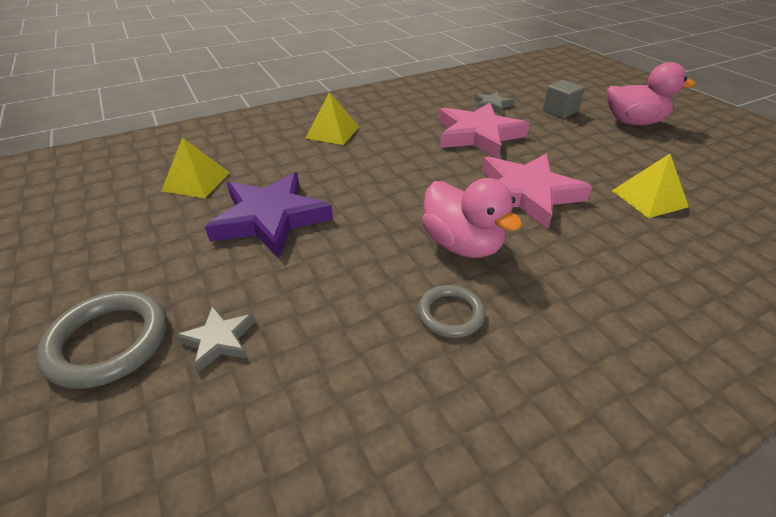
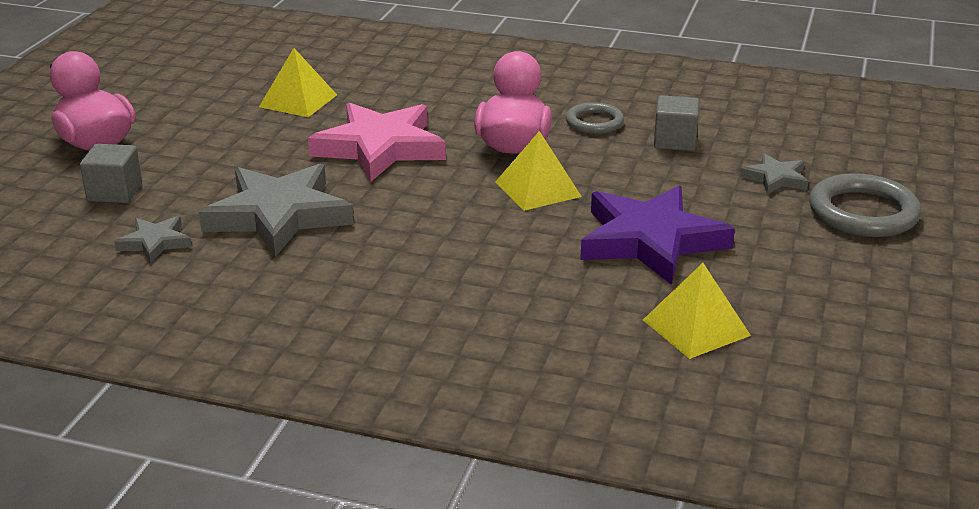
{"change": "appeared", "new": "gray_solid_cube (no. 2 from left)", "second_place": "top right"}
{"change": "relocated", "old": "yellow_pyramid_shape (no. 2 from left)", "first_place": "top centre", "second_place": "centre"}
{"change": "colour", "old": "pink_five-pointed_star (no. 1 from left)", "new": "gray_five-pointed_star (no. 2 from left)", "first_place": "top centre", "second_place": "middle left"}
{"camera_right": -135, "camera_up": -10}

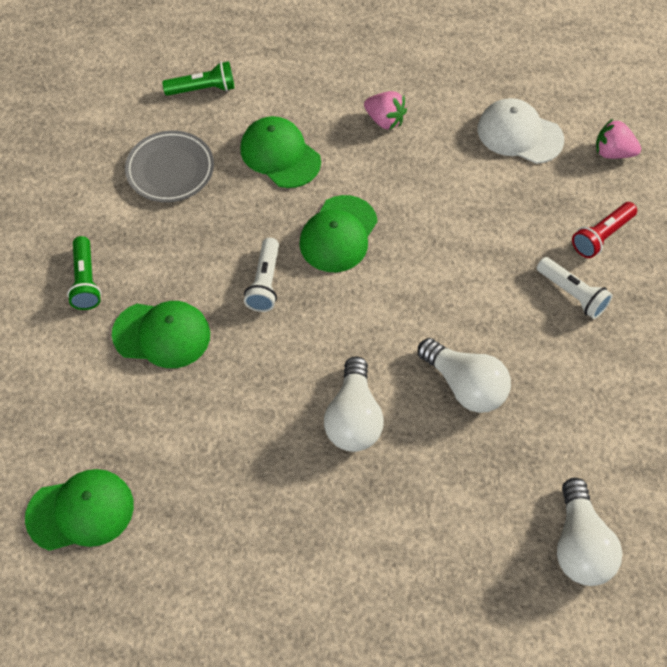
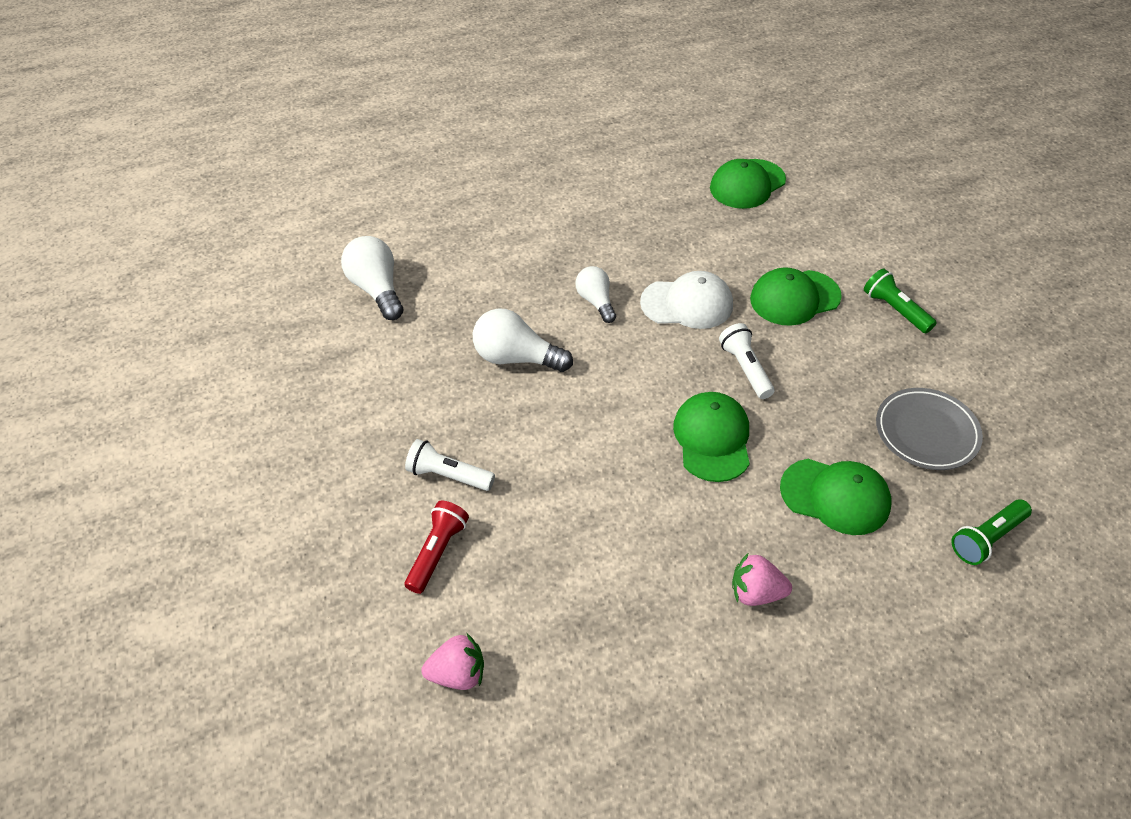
{"change": "relocated", "old": "white_peaked_cap", "first_place": "top right", "second_place": "centre"}
{"change": "size", "old": "white_bulb (no. 1 from left in the first image)", "first_place": "centre", "second_place": "centre", "factor": 0.65}
{"camera_right": 155, "camera_up": -10}

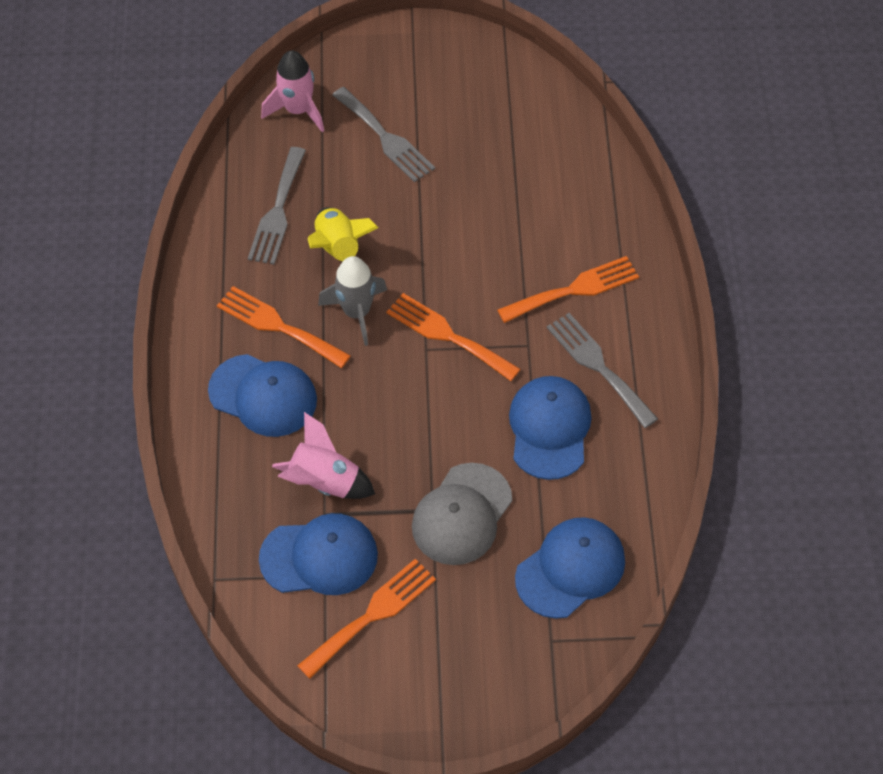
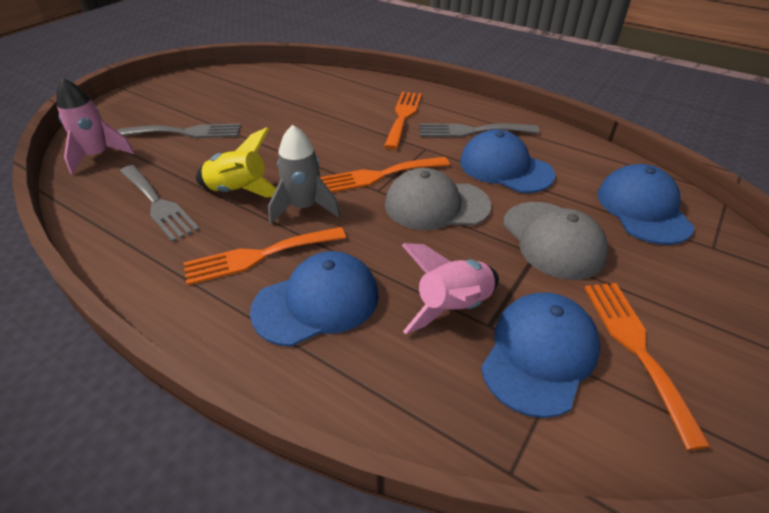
{"change": "appeared", "new": "gray_peaked_cap (no. 1 from left)", "second_place": "centre"}
{"camera_right": -55, "camera_up": -15}

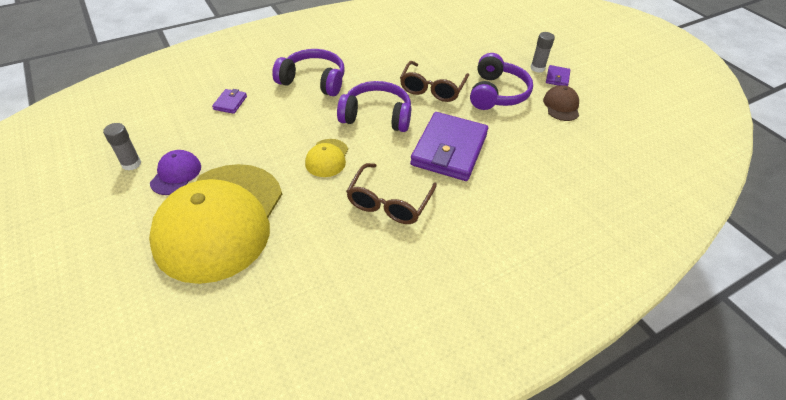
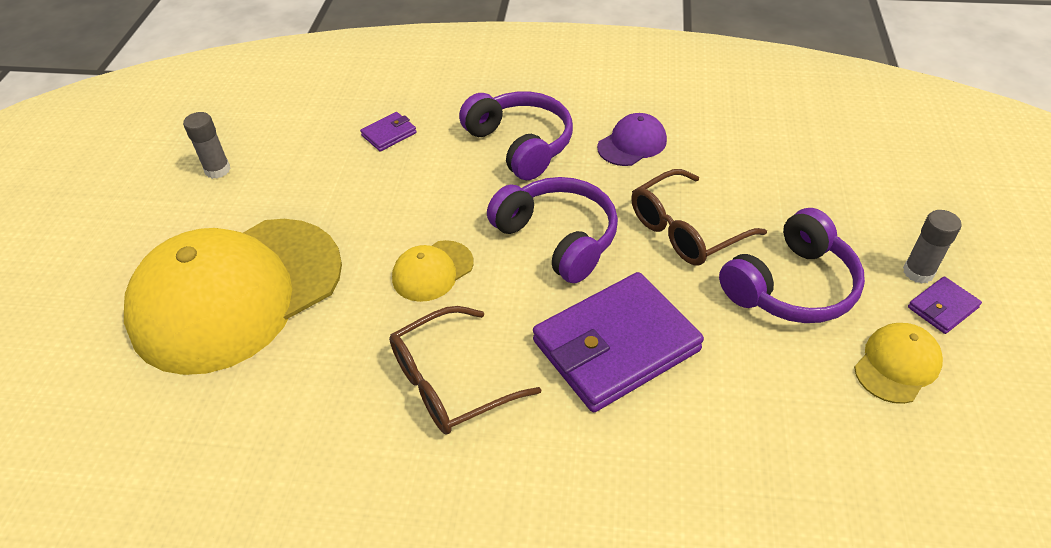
{"change": "relocated", "old": "violet_peaked_cap", "first_place": "middle left", "second_place": "top centre"}
{"change": "colour", "old": "brown_peaked_cap", "new": "yellow_peaked_cap (no. 3 from left)", "first_place": "top right", "second_place": "middle right"}
{"camera_right": 40, "camera_up": 0}

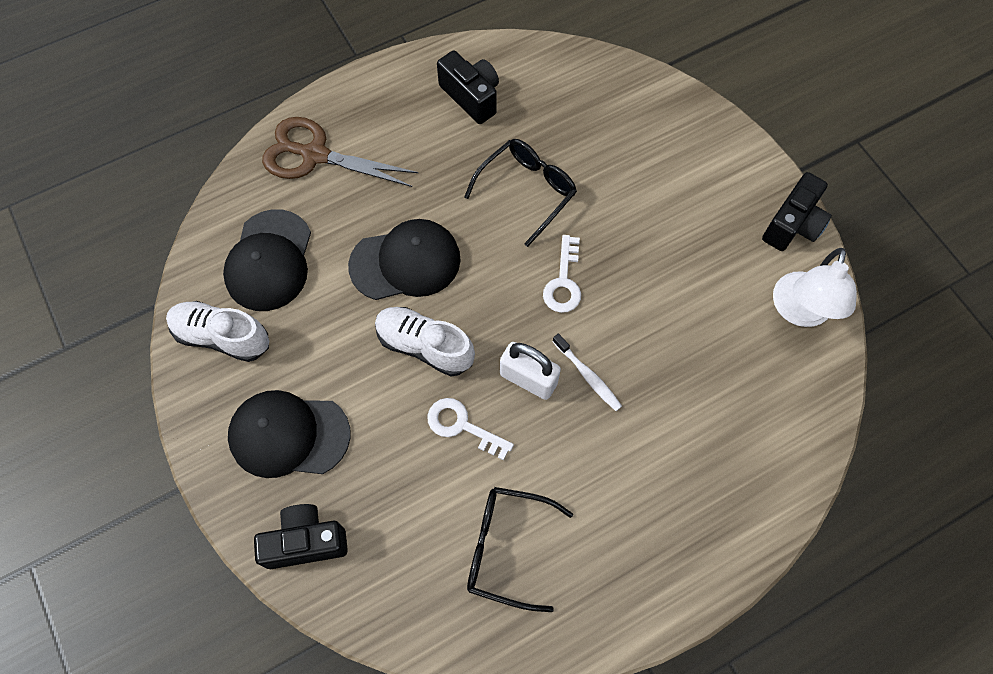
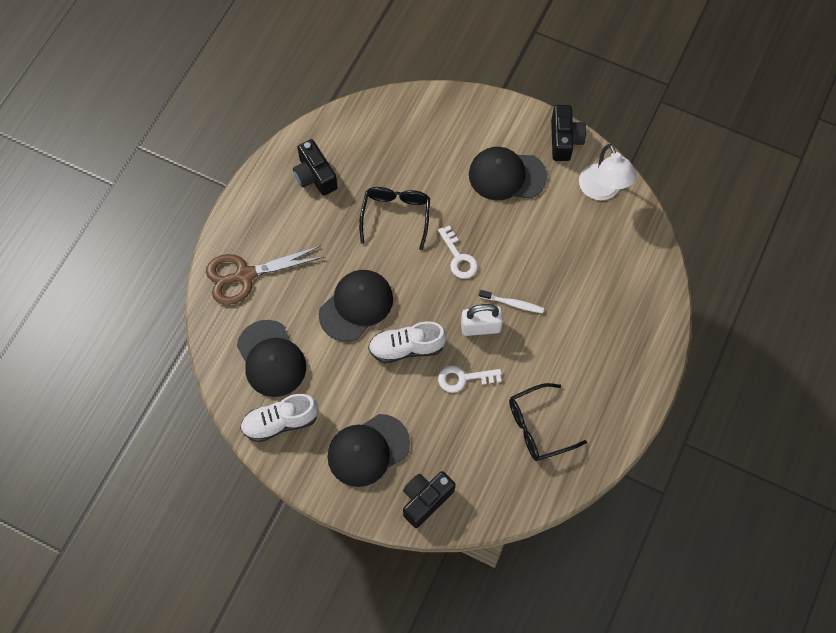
{"change": "appeared", "new": "ebony_peaked_cap (no. 4 from left)", "second_place": "top centre"}
{"change": "spun", "old": "ebony_camera (no. 2 from left in the first image)", "first_place": "top centre", "second_place": "top centre", "degrees": -135}
{"camera_right": -35, "camera_up": 0}

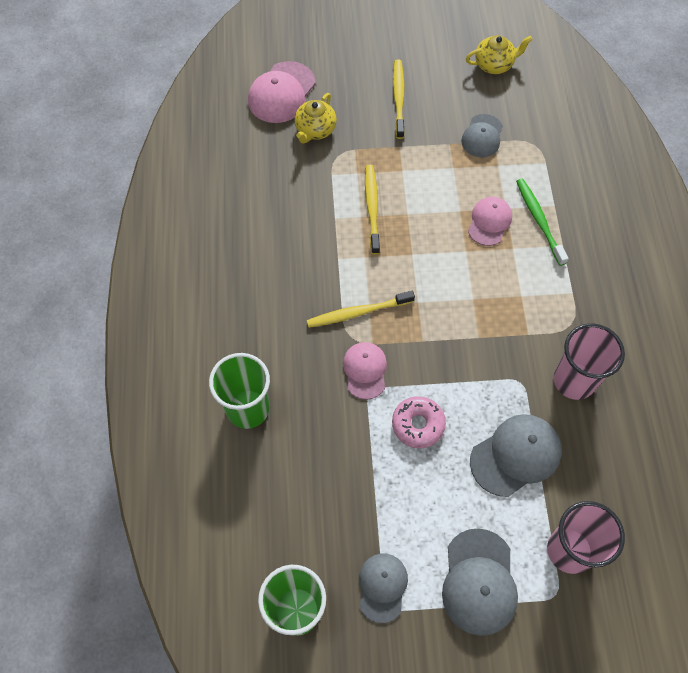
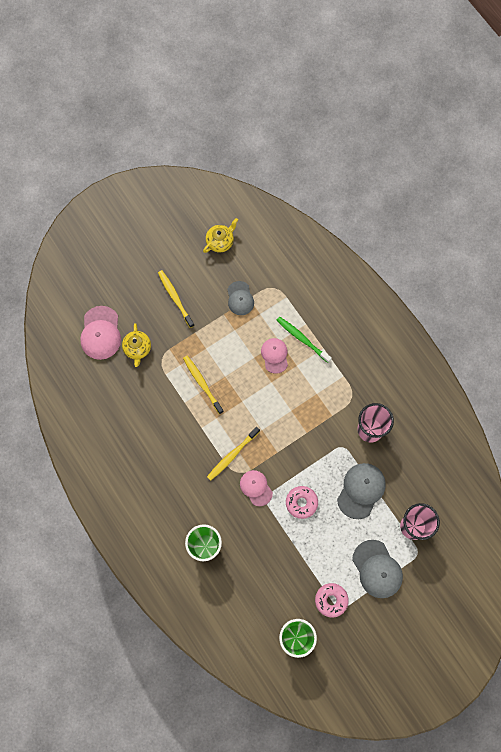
{"change": "exchanged", "old": "gray_peaked_cap (no. 1 from left)", "new": "pink_doughnut (no. 2 from left)", "first_place": "bottom centre", "second_place": "bottom centre"}
{"camera_right": -30, "camera_up": 10}

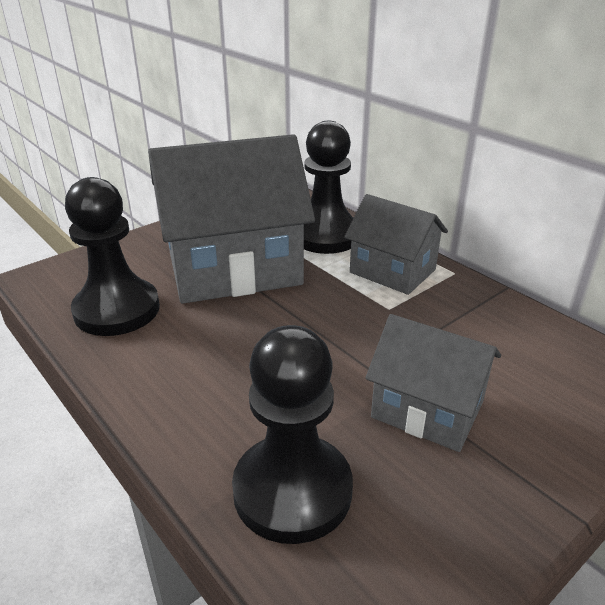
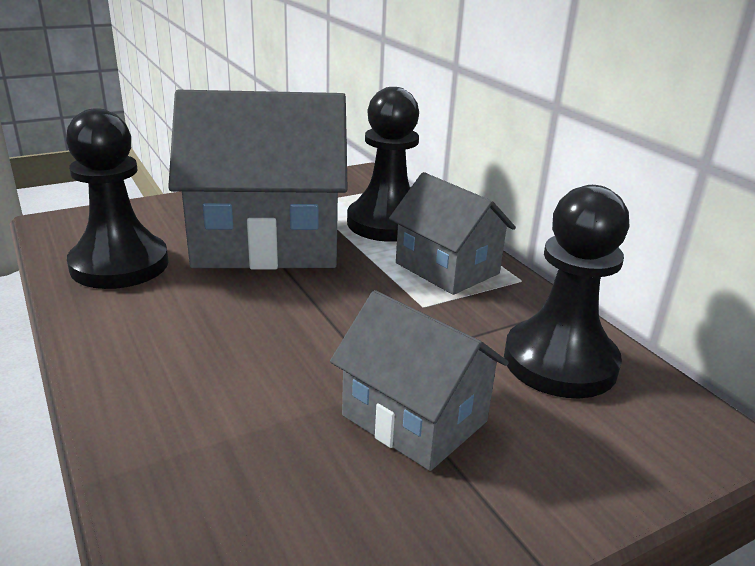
{"change": "relocated", "old": "ebony_chess_pawn (no. 2 from left in the first image)", "new": "ebony_chess_pawn (no. 3 from left)", "first_place": "bottom centre", "second_place": "middle right"}
{"camera_right": 10, "camera_up": -5}

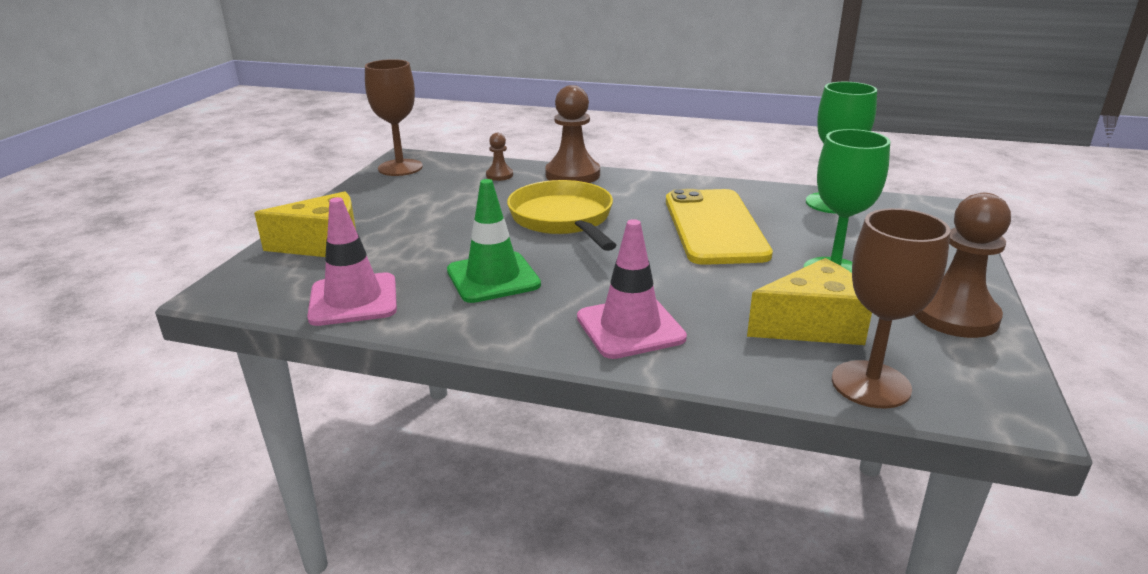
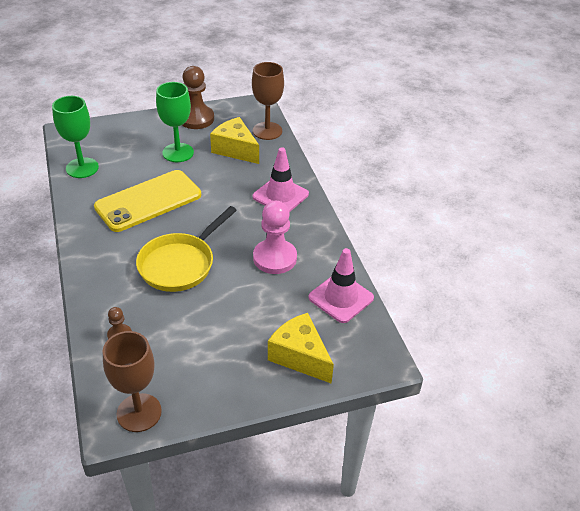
{"change": "missing", "old": "brown_chess_pawn (no. 2 from left)", "first_place": "top centre"}
{"change": "exchanged", "old": "green_traffic_cone", "new": "pink_chess_pawn", "first_place": "centre", "second_place": "centre"}
{"camera_right": -125, "camera_up": 15}

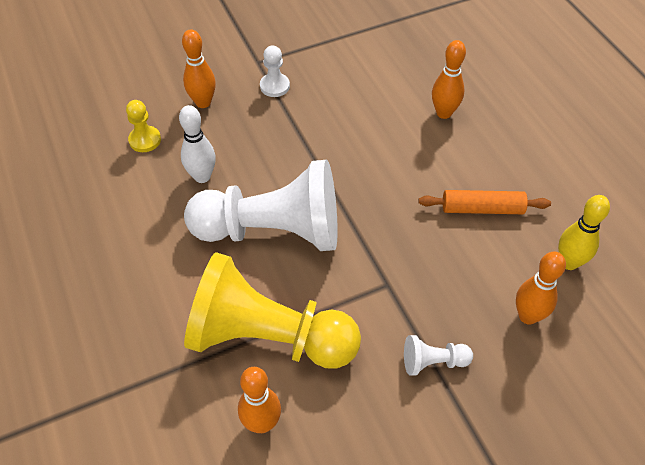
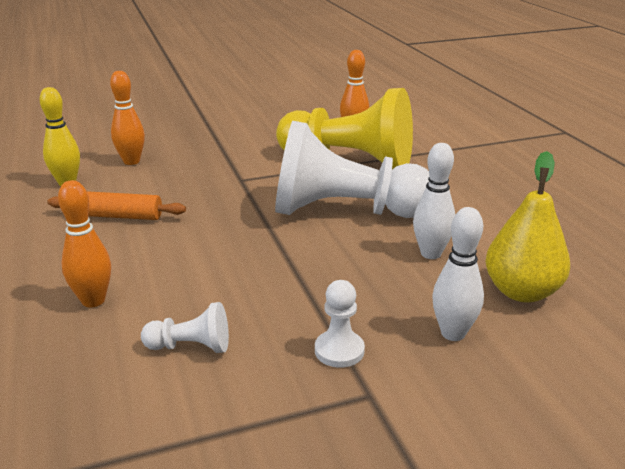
{"change": "relocated", "old": "white_chess_pawn (no. 3 from left in the first image)", "new": "white_chess_pawn (no. 1 from left)", "first_place": "bottom right", "second_place": "bottom left"}
{"change": "exchanged", "old": "yellow_chess_pawn (no. 1 from left)", "new": "yellow_toy_pear", "first_place": "top left", "second_place": "middle right"}
{"change": "colour", "old": "orange-coloured_tenpin (no. 1 from left)", "new": "white_tenpin (no. 2 from left)", "first_place": "top left", "second_place": "middle right"}
{"camera_right": -175, "camera_up": -25}

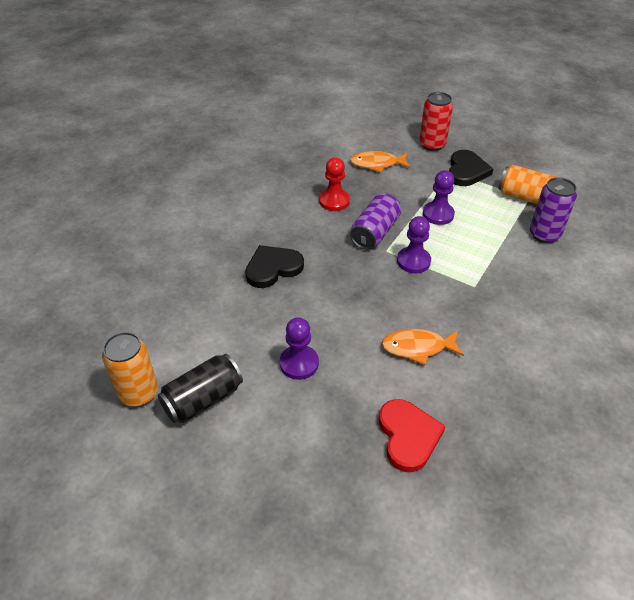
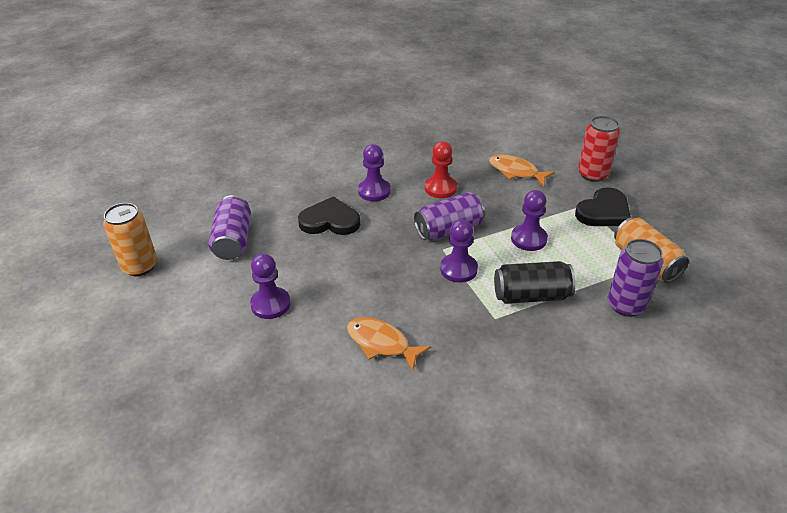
{"change": "missing", "old": "scarlet_heart", "first_place": "bottom centre"}
{"change": "appeared", "new": "violet_tin (no. 1 from left)", "second_place": "middle left"}
{"change": "appeared", "new": "violet_chess_pawn (no. 2 from left)", "second_place": "centre"}
{"change": "relocated", "old": "ebony_tin", "first_place": "middle left", "second_place": "middle right"}
{"camera_right": 35, "camera_up": -5}

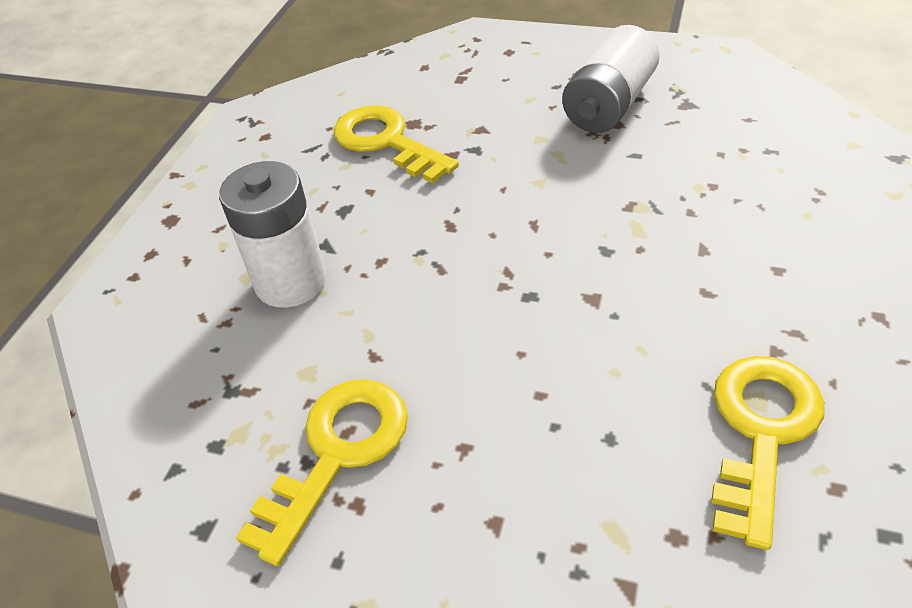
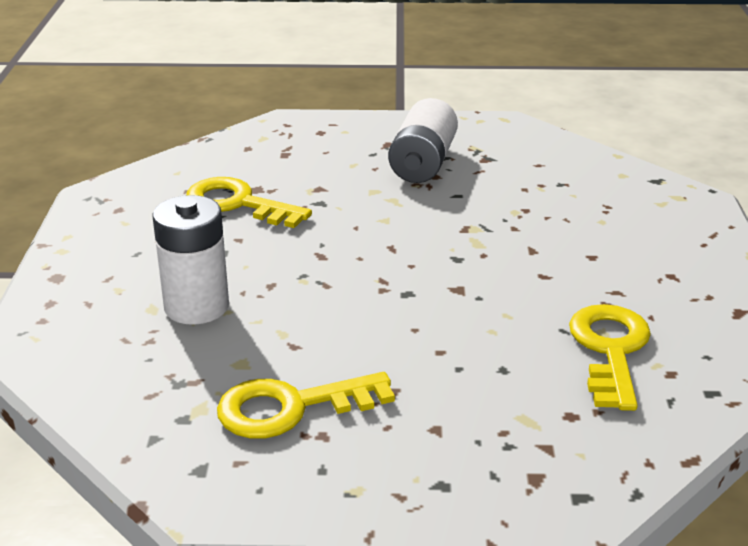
{"change": "spun", "old": "yellow_key (no. 1 from left in the first image)", "first_place": "bottom centre", "second_place": "bottom centre", "degrees": -120}
{"camera_right": -20, "camera_up": -15}

